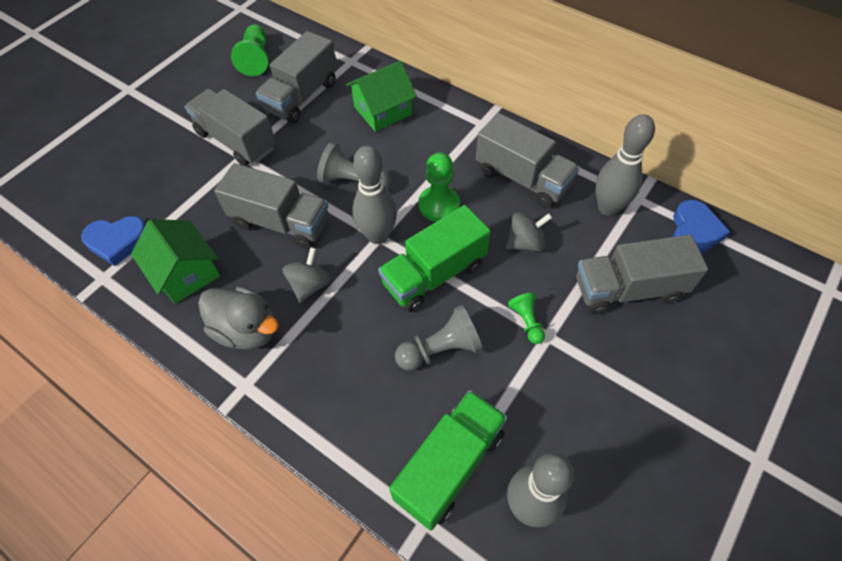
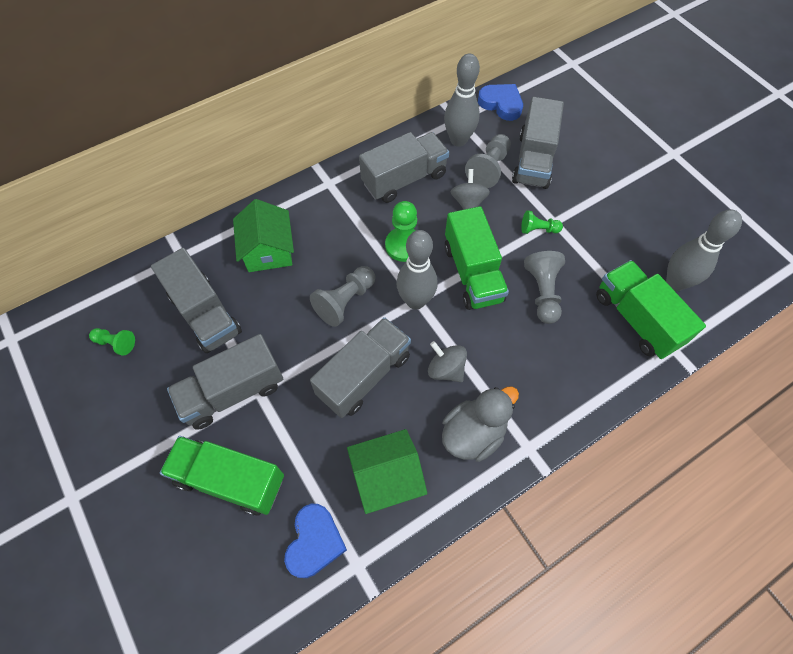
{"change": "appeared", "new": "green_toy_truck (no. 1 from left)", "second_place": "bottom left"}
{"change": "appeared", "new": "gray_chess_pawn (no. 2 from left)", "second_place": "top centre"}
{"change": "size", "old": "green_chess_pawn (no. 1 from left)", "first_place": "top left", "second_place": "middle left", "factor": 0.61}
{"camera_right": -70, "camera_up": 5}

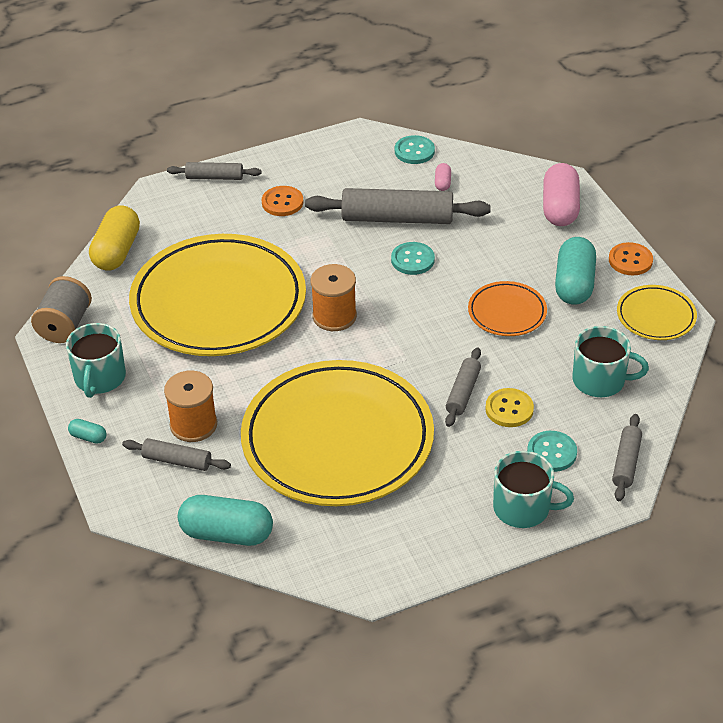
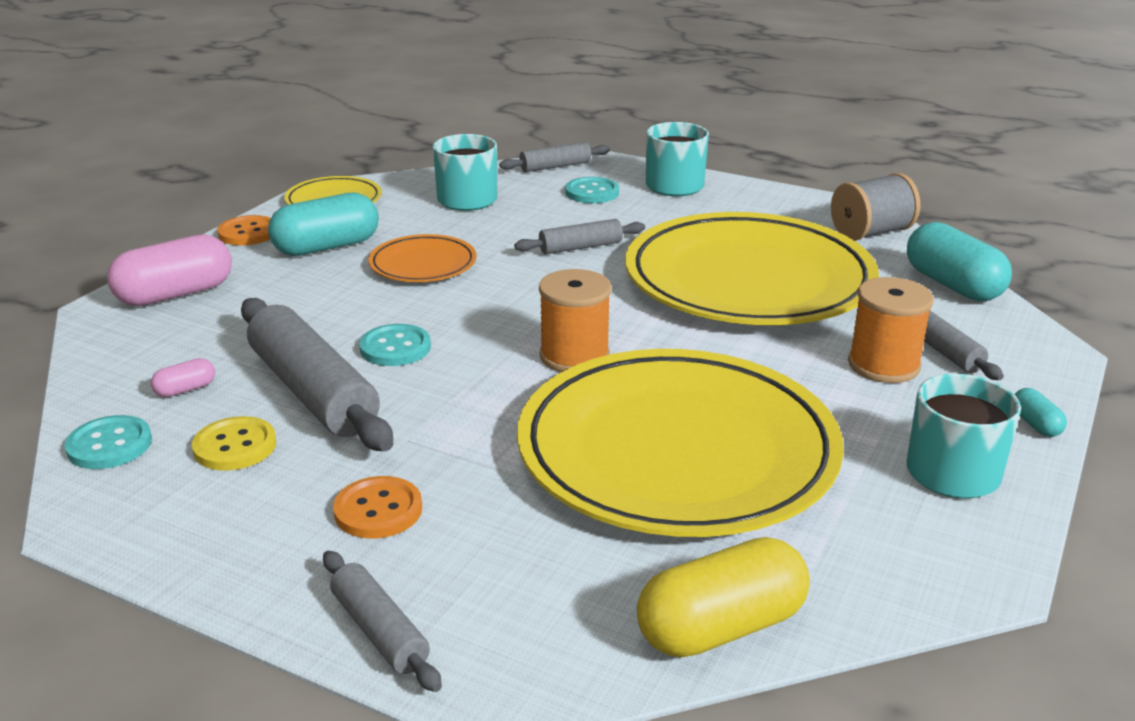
{"change": "relocated", "old": "gray_bobbin", "first_place": "middle left", "second_place": "top right"}
{"change": "relocated", "old": "yellow_button", "first_place": "middle right", "second_place": "middle left"}
{"camera_right": -130, "camera_up": -15}

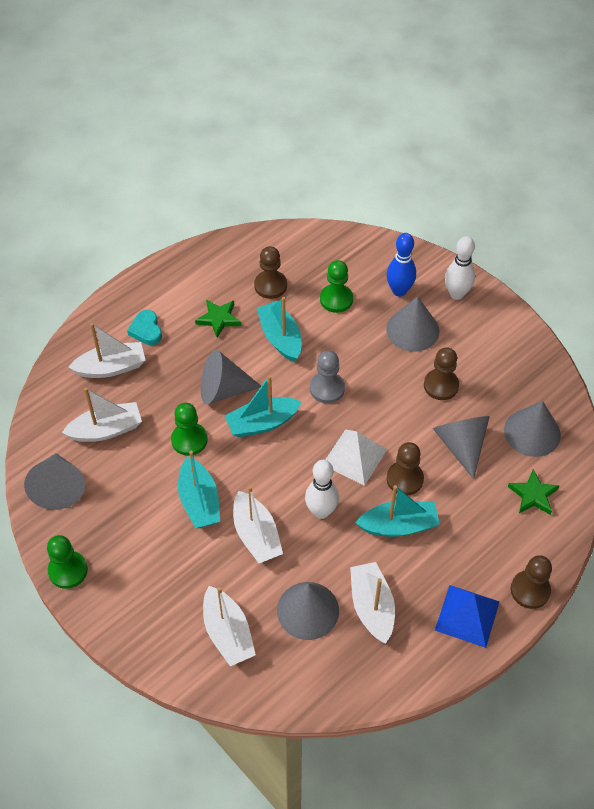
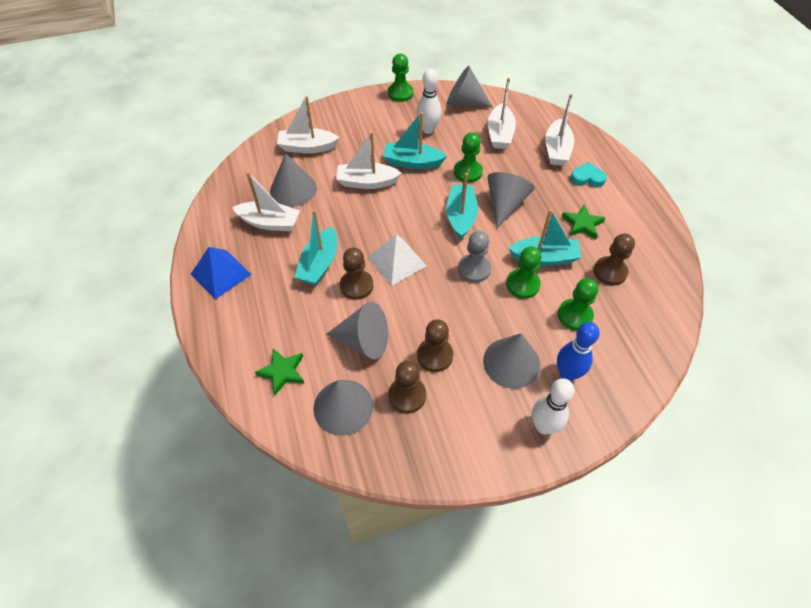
{"change": "appeared", "new": "green_chess_pawn (no. 3 from left)", "second_place": "centre"}
{"change": "relocated", "old": "white_tenpin (no. 1 from left)", "first_place": "centre", "second_place": "top centre"}
{"change": "relocated", "old": "brown_chess_pawn (no. 4 from left in the first image)", "new": "brown_chess_pawn (no. 2 from left)", "first_place": "bottom right", "second_place": "centre"}
{"camera_right": 115, "camera_up": 0}

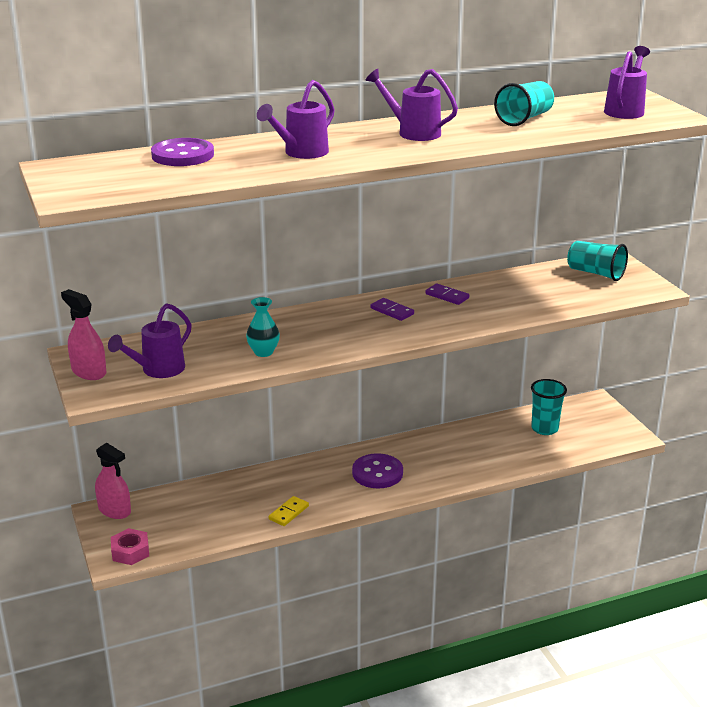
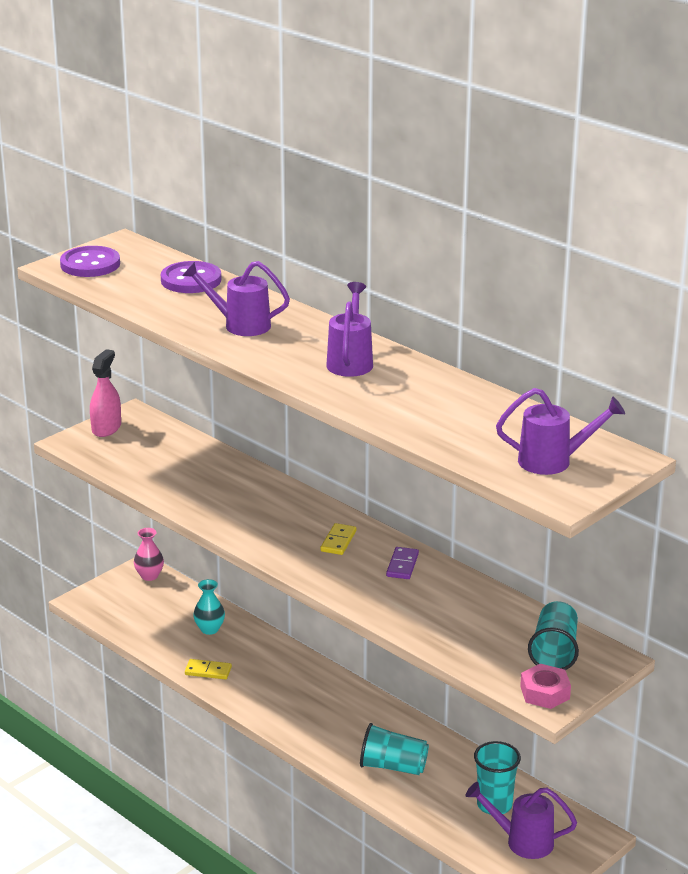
{"change": "relocated", "old": "violet_watering_can (no. 1 from left in the first image)", "new": "violet_watering_can (no. 3 from left)", "first_place": "middle left", "second_place": "bottom right"}
{"change": "relocated", "old": "pink_hex_nut", "first_place": "bottom left", "second_place": "bottom right"}
{"change": "relocated", "old": "aqua_tall_vase", "first_place": "centre", "second_place": "bottom left"}
{"change": "relocated", "old": "violet_button (no. 2 from left in the first image)", "new": "violet_button (no. 1 from left)", "first_place": "centre", "second_place": "top left"}
{"change": "relocated", "old": "aqua_cup (no. 1 from left)", "first_place": "top right", "second_place": "bottom centre"}
{"change": "exchanged", "old": "pink_spray_cleaner (no. 2 from left)", "new": "pink_tall_vase", "first_place": "bottom left", "second_place": "middle left"}
{"change": "colour", "old": "violet_domino_tile (no. 1 from left)", "new": "yellow_domino_tile (no. 2 from left)", "first_place": "centre", "second_place": "centre"}
{"camera_right": 65, "camera_up": 0}

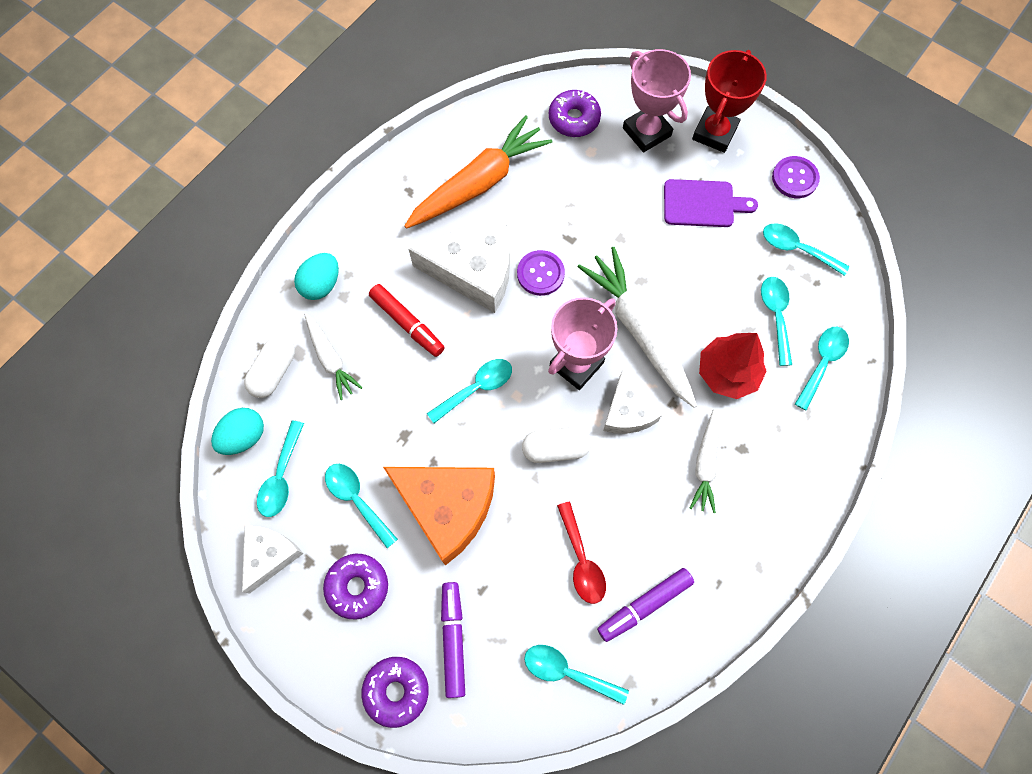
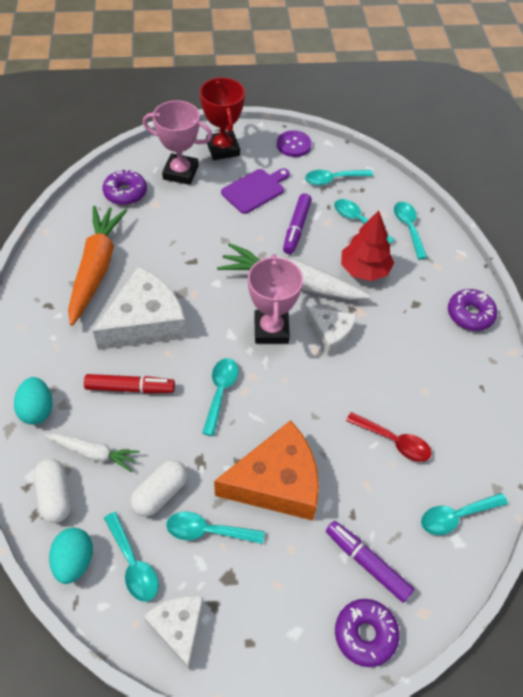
{"change": "missing", "old": "violet_button (no. 1 from left)", "first_place": "centre"}
{"change": "missing", "old": "white_toy_carrot (no. 3 from left)", "first_place": "middle right"}
{"change": "relocated", "old": "violet_doughnut (no. 1 from left in the first image)", "new": "violet_doughnut (no. 3 from left)", "first_place": "bottom centre", "second_place": "middle right"}
{"change": "relocated", "old": "white_pill_shape (no. 2 from left)", "first_place": "centre", "second_place": "bottom left"}
{"change": "relocated", "old": "violet_marker (no. 2 from left in the first image)", "new": "violet_marker (no. 1 from left)", "first_place": "bottom centre", "second_place": "top centre"}
{"camera_right": -45, "camera_up": -15}

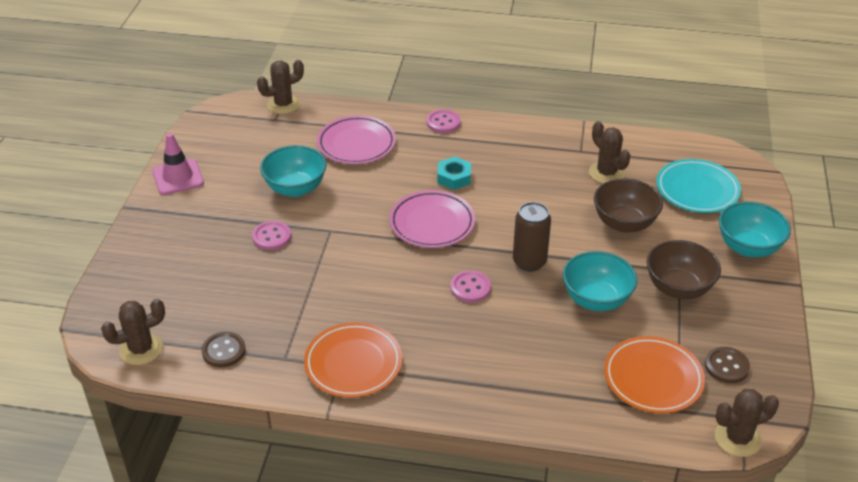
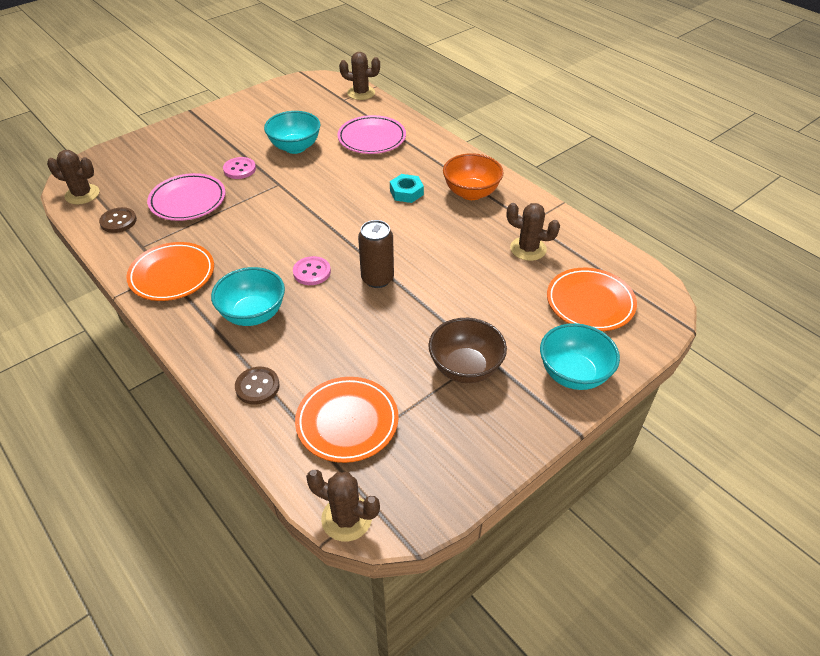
{"change": "missing", "old": "pink_traffic_cone", "first_place": "middle left"}
{"change": "missing", "old": "pink_button (no. 2 from left)", "first_place": "top centre"}
{"change": "missing", "old": "brown_serving_bowl (no. 1 from left)", "first_place": "middle right"}
{"change": "appeared", "new": "orange-coloured_serving_bowl", "second_place": "top centre"}
{"change": "relocated", "old": "pink_flat_dish (no. 2 from left in the first image)", "new": "pink_flat_dish (no. 1 from left)", "first_place": "centre", "second_place": "top left"}
{"change": "relocated", "old": "aqua_serving_bowl (no. 2 from left in the first image)", "new": "aqua_serving_bowl (no. 1 from left)", "first_place": "middle right", "second_place": "middle left"}
{"change": "relocated", "old": "brown_button (no. 2 from left)", "first_place": "bottom right", "second_place": "middle left"}
{"change": "colour", "old": "aqua_flat_dish", "new": "orange-coloured_flat_dish (no. 3 from left)", "first_place": "middle right", "second_place": "middle right"}
{"change": "spun", "old": "brown_saguaro_cactus (no. 3 from left in the first image)", "first_place": "top right", "second_place": "centre", "degrees": -75}
{"camera_right": 40, "camera_up": 5}

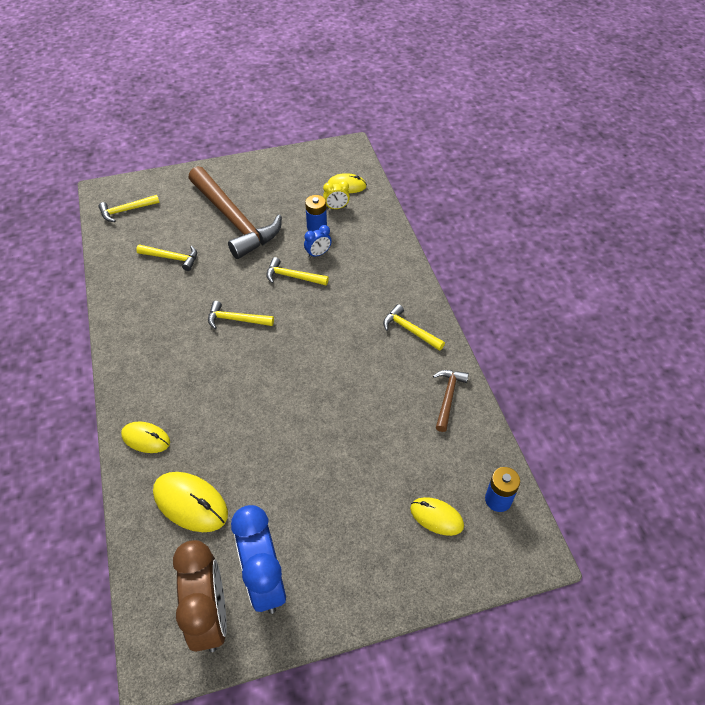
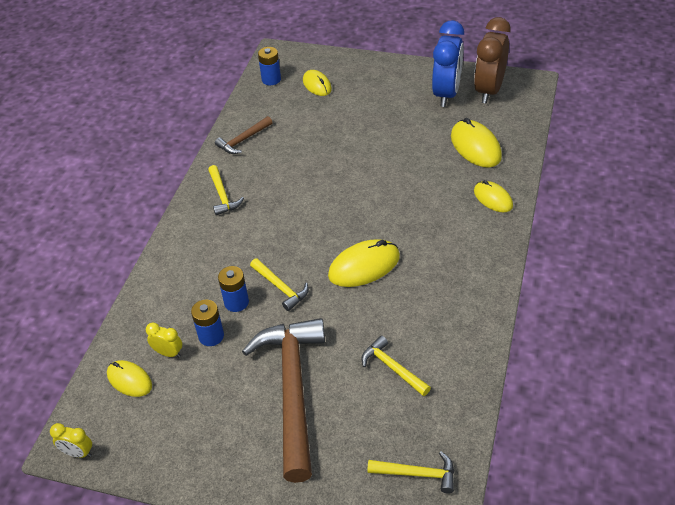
{"change": "appeared", "new": "yellow_clock (no. 1 from left)", "second_place": "bottom left"}
{"change": "exchanged", "old": "yellow_hammer (no. 3 from left)", "new": "yellow_PC_mouse (no. 3 from left)", "first_place": "centre", "second_place": "centre"}
{"change": "exchanged", "old": "blue_clock (no. 2 from left)", "new": "blue_power_cell (no. 2 from left)", "first_place": "centre", "second_place": "centre"}
{"camera_right": -145, "camera_up": -5}

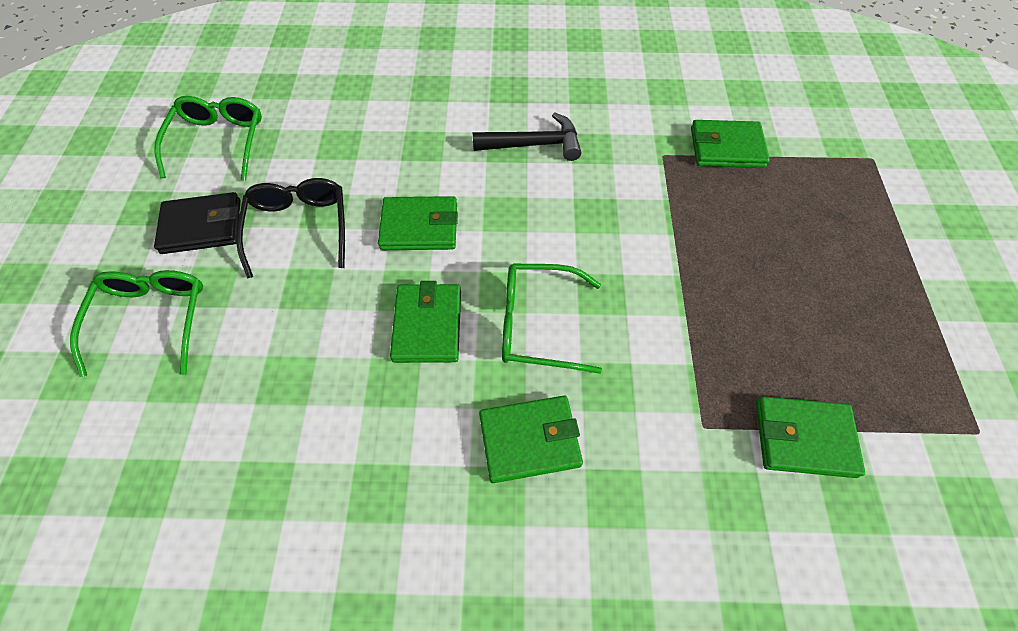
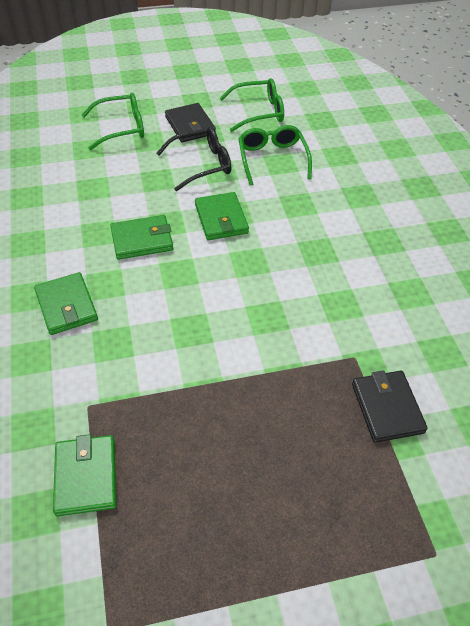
{"change": "missing", "old": "ebony_hammer", "first_place": "top centre"}
{"change": "relocated", "old": "green_eyeglasses (no. 3 from left)", "first_place": "centre", "second_place": "top centre"}
{"change": "colour", "old": "green_wallet (no. 4 from left)", "new": "ebony_wallet (no. 2 from left)", "first_place": "top right", "second_place": "middle right"}
{"camera_right": 75, "camera_up": -10}

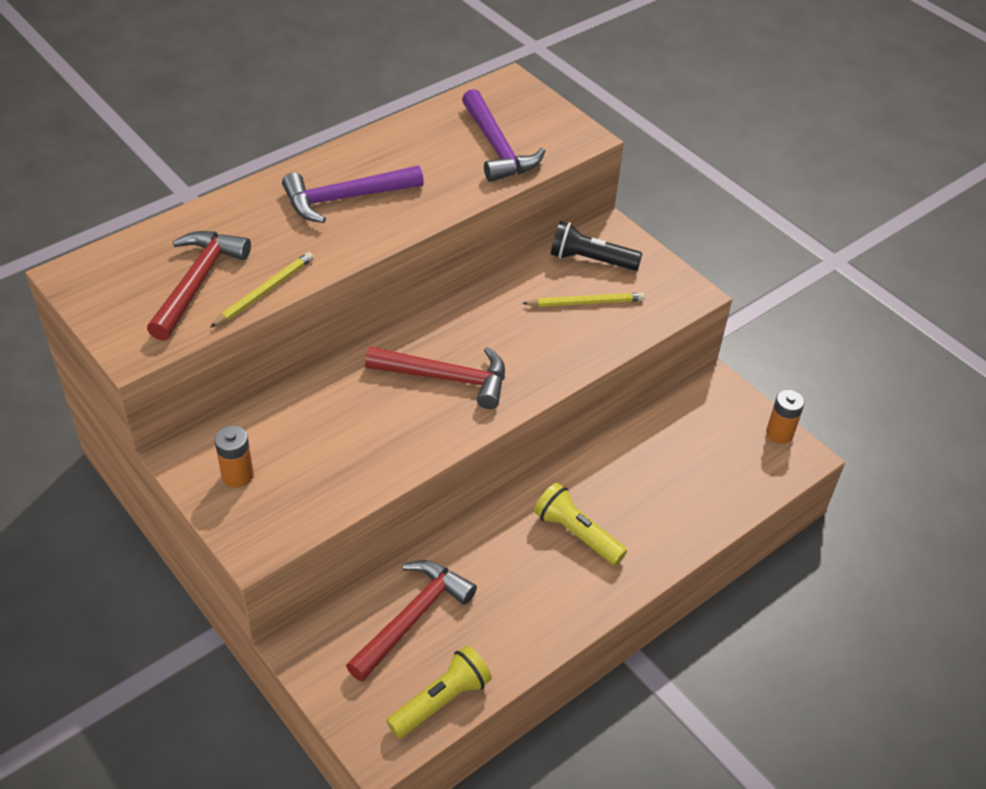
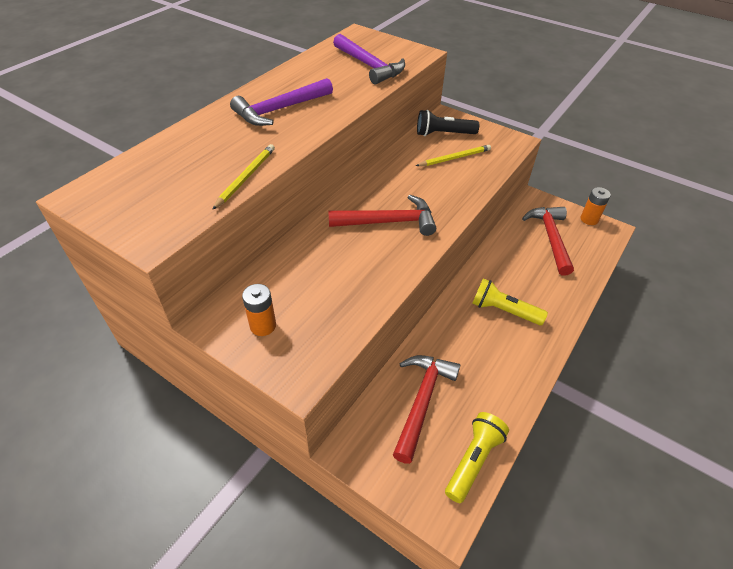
{"change": "relocated", "old": "scarlet_hammer (no. 1 from left in the first image)", "new": "scarlet_hammer (no. 3 from left)", "first_place": "middle left", "second_place": "middle right"}
{"camera_right": -15, "camera_up": 0}

